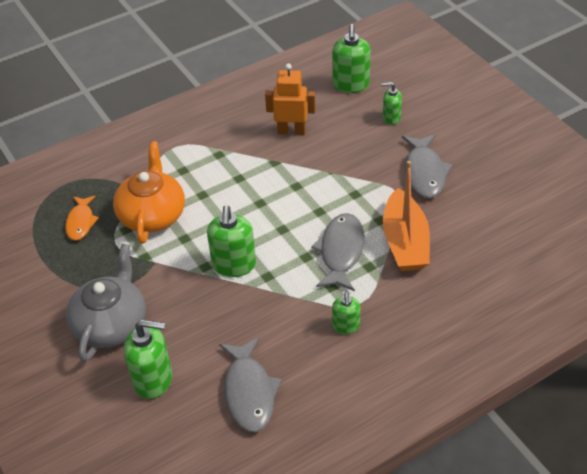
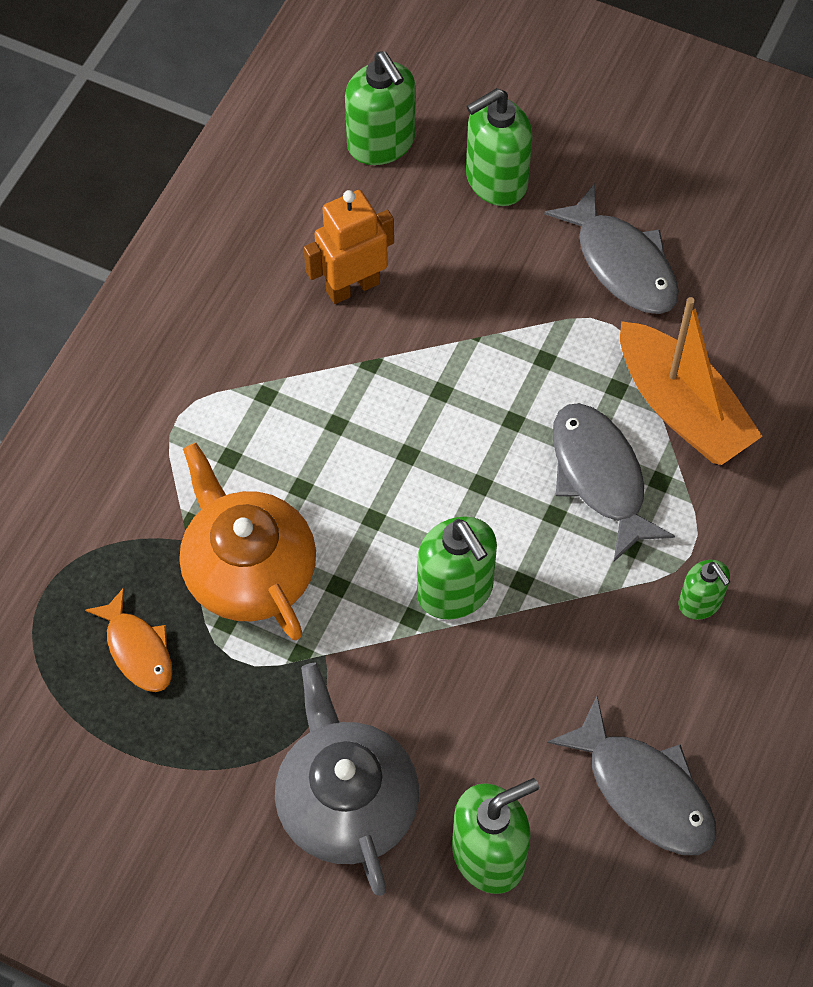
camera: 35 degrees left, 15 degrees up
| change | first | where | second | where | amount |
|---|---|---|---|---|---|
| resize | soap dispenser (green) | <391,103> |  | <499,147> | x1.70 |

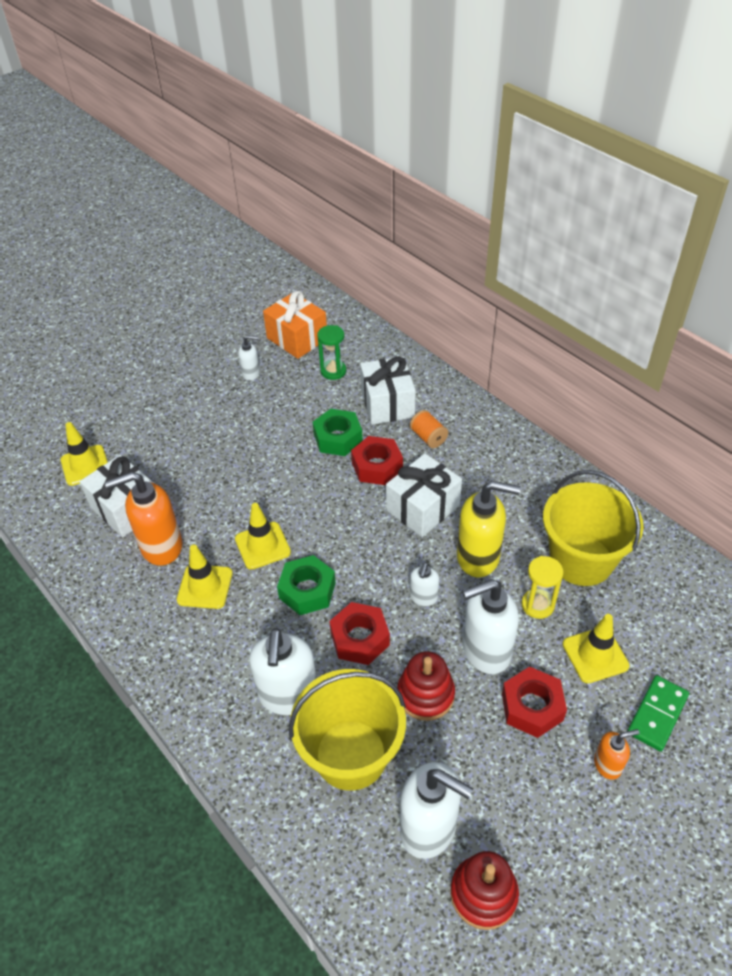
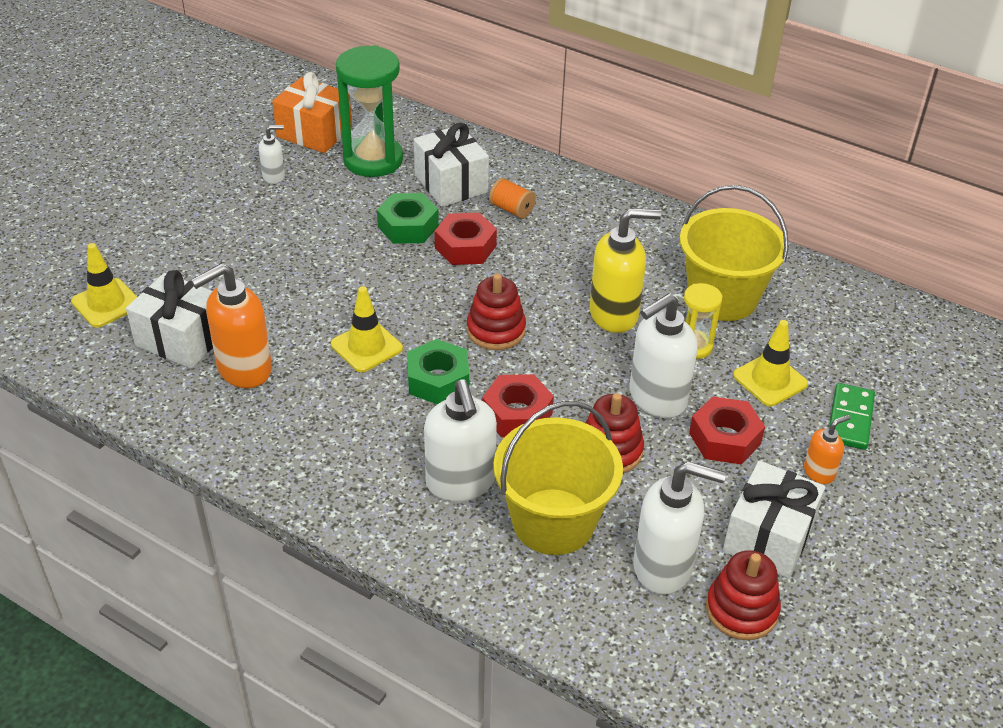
camera: 20 degrees left, 5 degrees down
| change | first | where | second | where | amount |
|---|---|---|---|---|---|
| delete | traffic cone (yellow) | <205,577> |  |  |  |
| resize | hourglass (green) | <331,352> |  | <369,111> | x1.91 |
| move | gift (white) | <424,495> |  | <774,520> |  |
| delete | soap dispenser (white) | <424,584> |  |  |  |
| insert |  |  | stacking toy (red) | <496,311> |  |

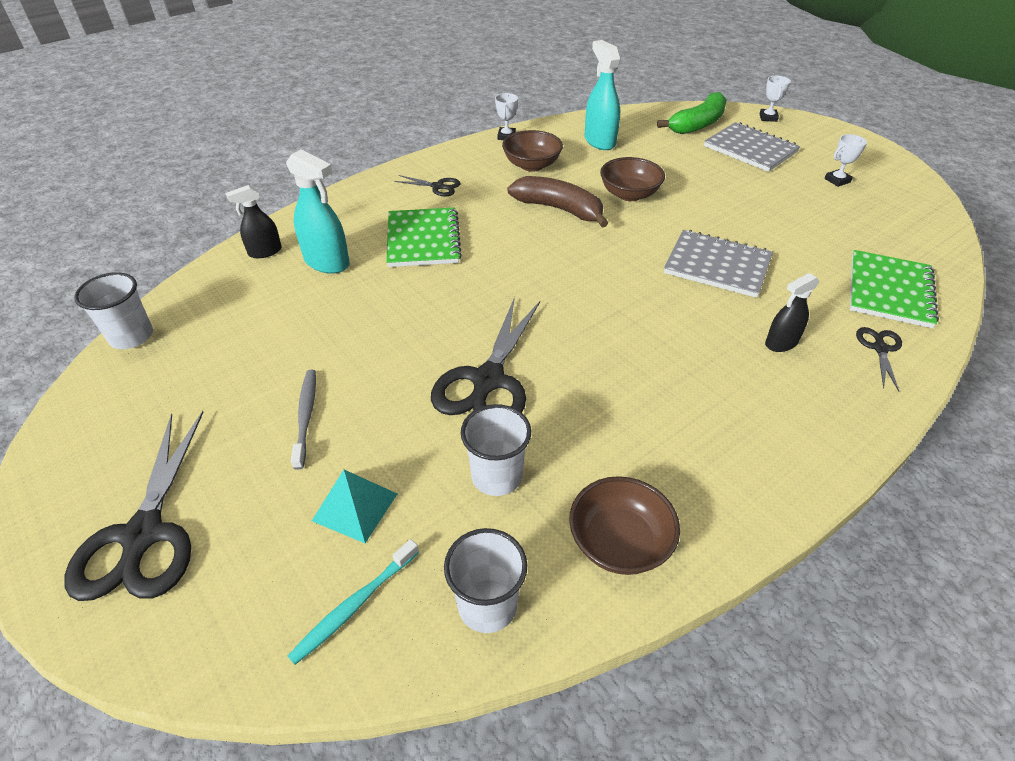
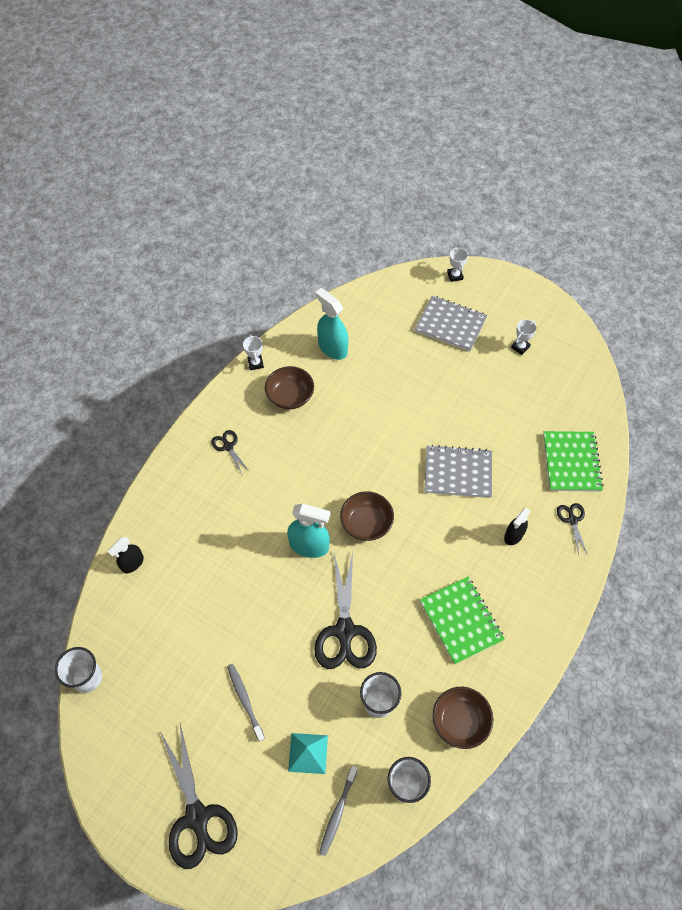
camera: 20 degrees left, 15 degrees up
| change | first | where | second | where | amount |
|---|---|---|---|---|---|
| move | spray bottle (turquoise) | <317,211> |  | <308,530> |  |
| recolor | toothbrush (turquoise) | <353,602> | toothbrush (grey) | <338,810> |  |
| move | notebook (green) | <424,237> |  | <462,621> |  |
| rotate | scissors (black) | <427,186> |  | <230,452> | 120 degrees counterclockwise |
| delete | banana (brown) | <558,201> |  |  |  |
| move | bowl (brown) | <632,179> |  | <367,516> |  |
| delete | banana (green) | <692,113> |  |  |  |

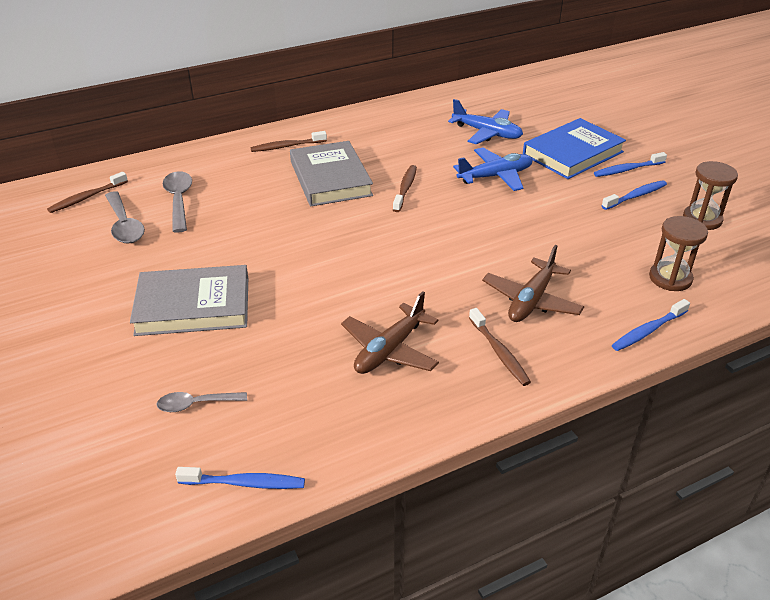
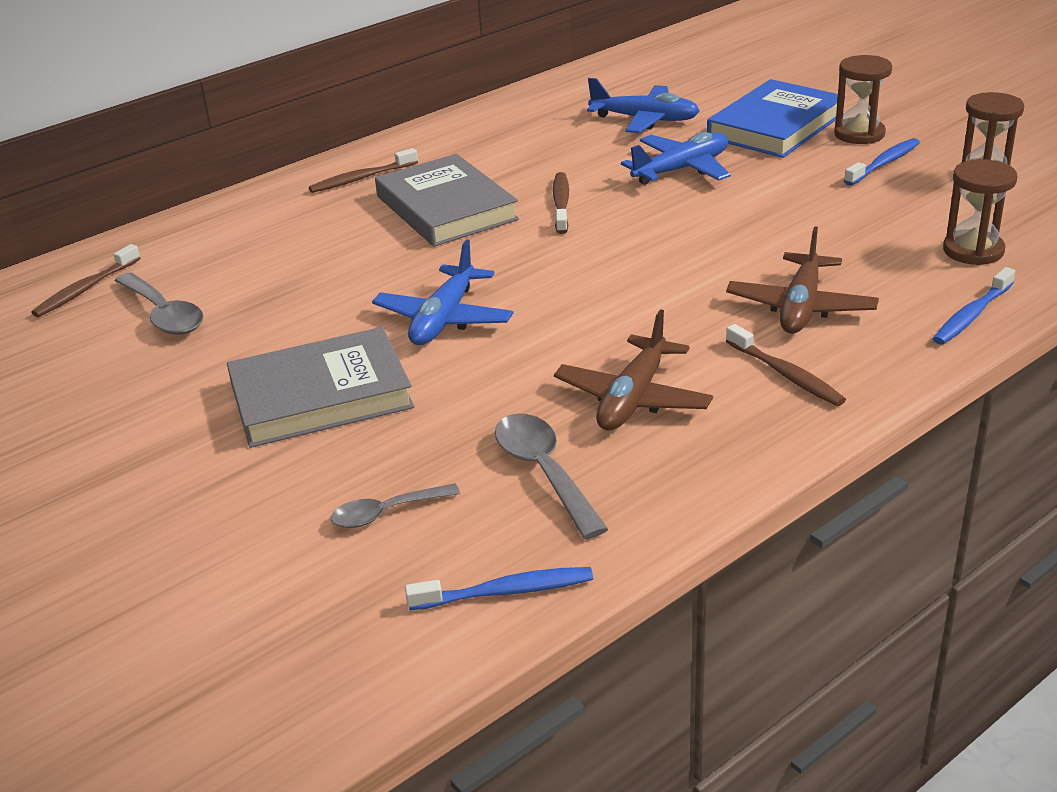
camera: 10 degrees left, 5 degrees down
| change | first | where | second | where | amount |
|---|---|---|---|---|---|
| move | spoon (grey) | <177,202> |  | <551,476> |  |
| replace | toothbrush (blue) | <630,164> | hourglass (brown) | <863,99> |  |
| insert |  |  | plane (blue) | <442,292> |  |

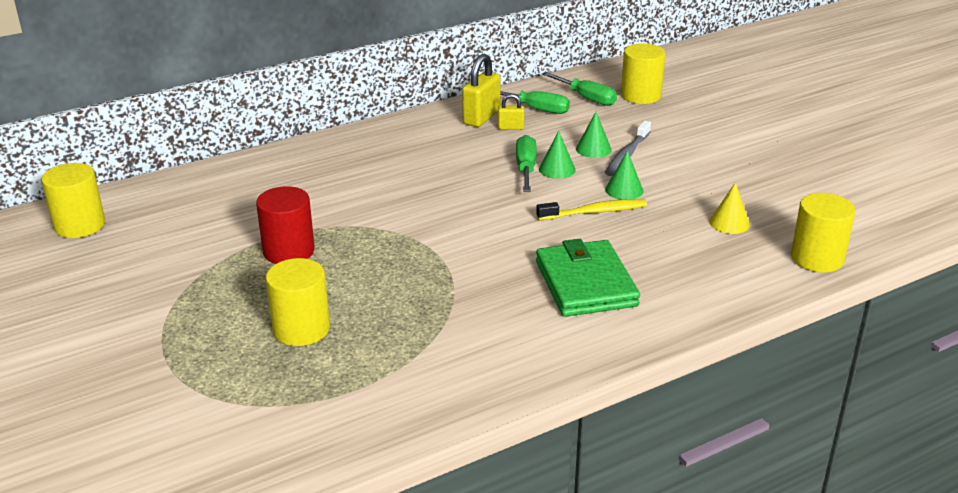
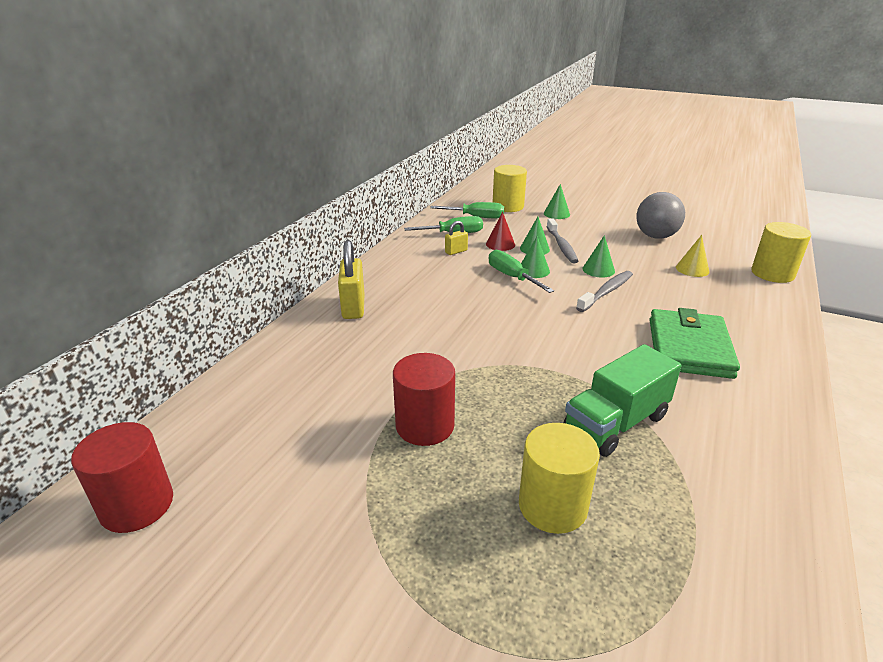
camera: 35 degrees left, 0 degrees up
| change | first | where | second | where | amount |
|---|---|---|---|---|---|
| recolor | cylinder (yellow) | <73,200> | cylinder (red) | <122,477> |  |
| move | padlock (yellow) | <481,90> |  | <351,279> |  |
| recolor | toothbrush (yellow) | <591,209> | toothbrush (grey) | <604,291> |  |
| rotate | wallet (green) | <588,278> |  | <694,343> | 60 degrees clockwise |
| insert |  |  | cone (red) | <500,231> |  |
| insert |  |  | cone (green) | <557,201> |  |
| insert |  |  | truck (green) | <622,400> |  |
| insert |  |  | ball (grey) | <660,215> |  |

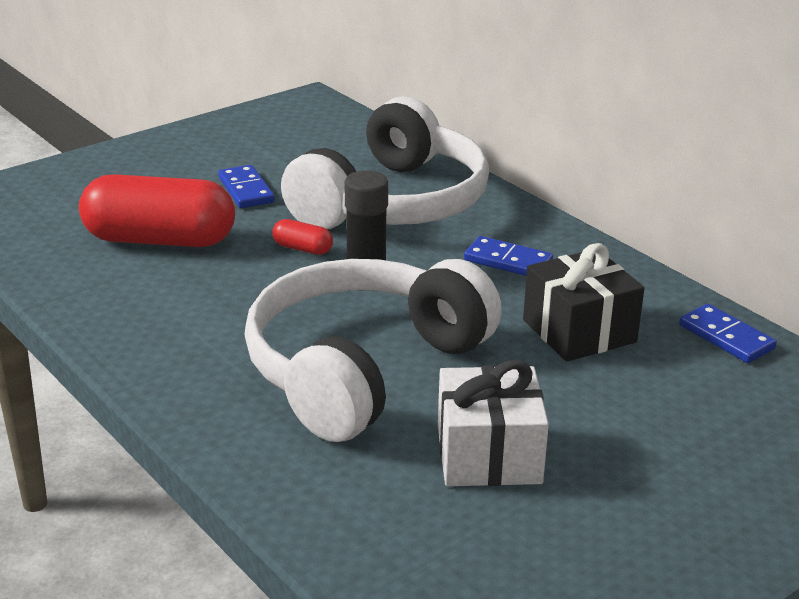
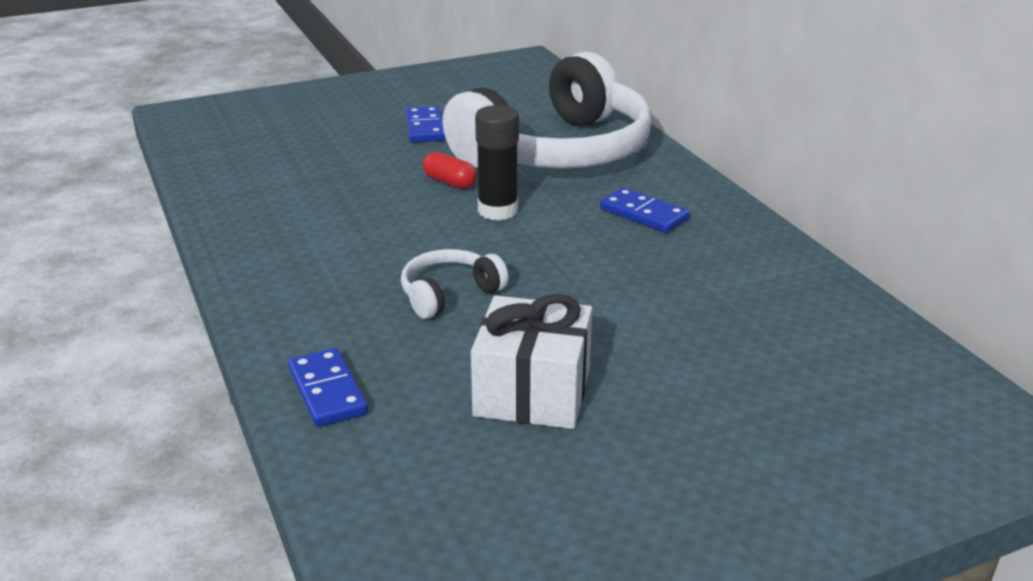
camera: 15 degrees right, 0 degrees up
| change | first | where | second | where | amount |
|---|---|---|---|---|---|
| delete | capsule (red) | <157,210> |  |  |  |
| resize | headphones (white) | <373,350> |  | <455,284> | x0.41 |
| delete | gift (black) | <583,302> |  |  |  |
| move | domino (blue) | <728,333> |  | <328,387> |  |

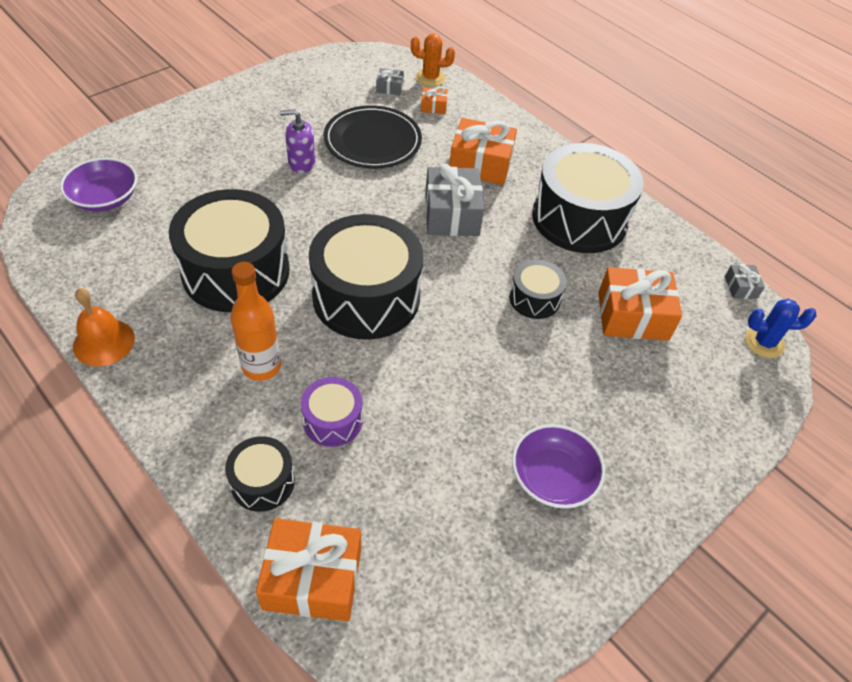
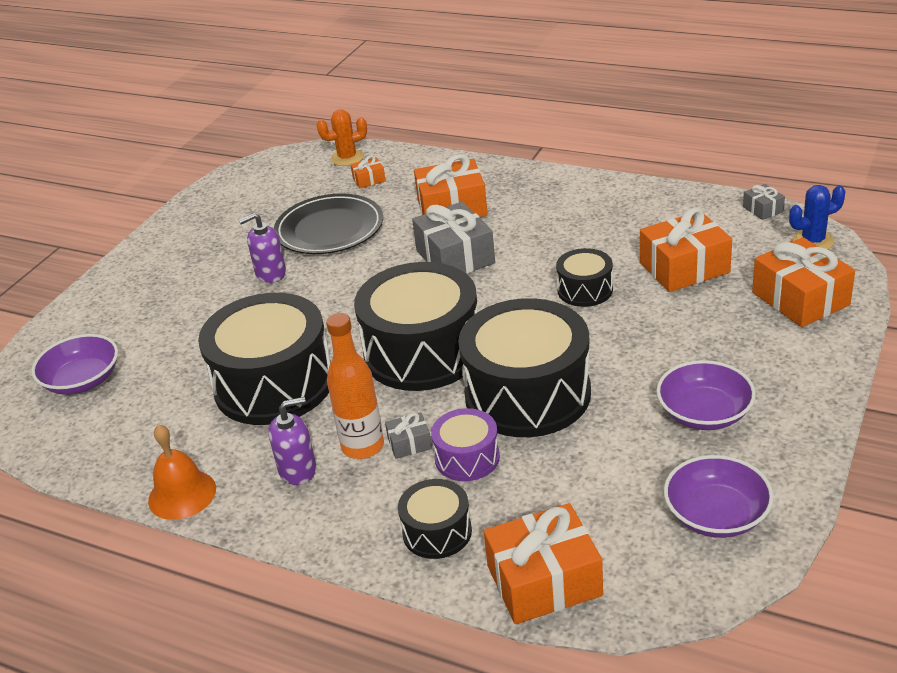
camera: 15 degrees left, 15 degrees down
| change | first | where | second | where | amount |
|---|---|---|---|---|---|
| move | gift (grey) | <390,82> |  | <408,435> |  |
| move | drum (black) | <588,198> |  | <524,367> |  |
| insert |  |  | soap dispenser (purple) | <292,441> |  |
| insert |  |  | bowl (purple) | <719,496> |  |
| insert |  |  | gift (orange) | <803,282> |  |

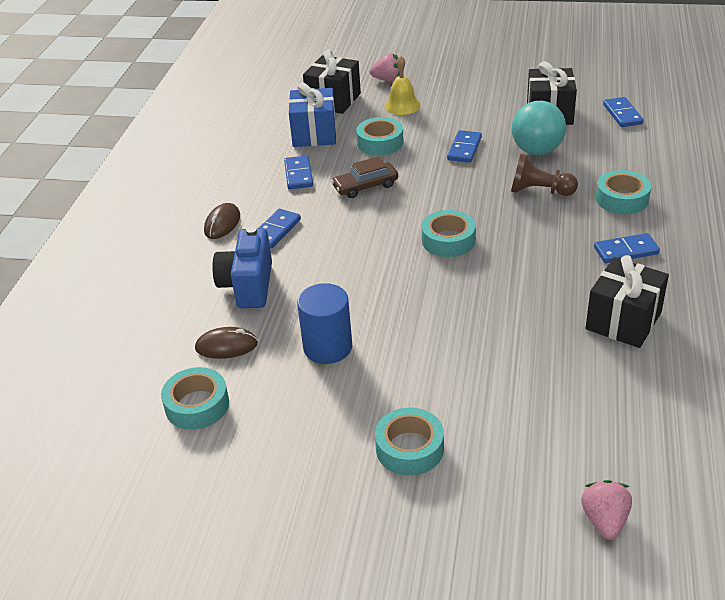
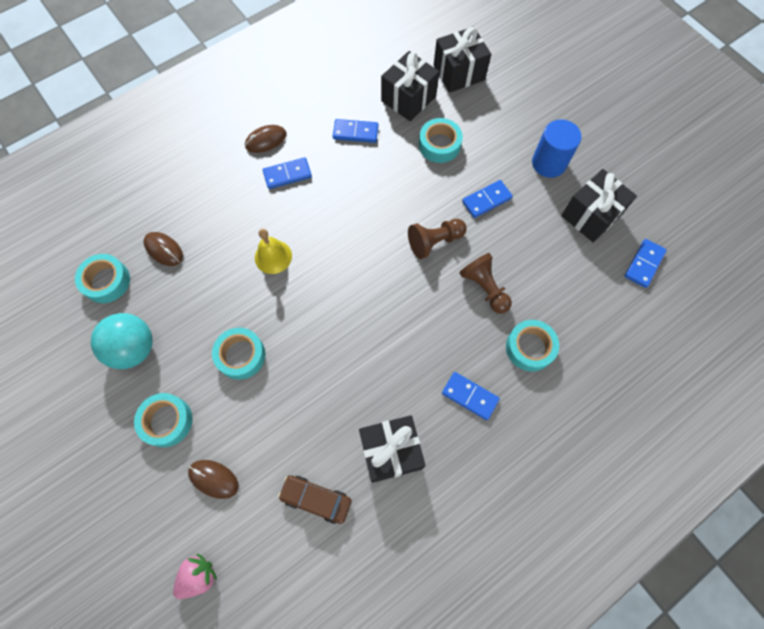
camera: 40 degrees right, 30 degrees up
| change | first | where | second | where | amount |
|---|---|---|---|---|---|
| delete | camera (blue) | <242,267> |  |  |  |
| rotate | domino (blue) | <298,172> |  | <356,131> | 60 degrees clockwise |
| recolor | gift (blue) | <312,114> | gift (black) | <410,86> |  |
| move | cylinder (blue) | <324,323> |  | <557,149> |  |
| move | car (brown) | <364,177> |  | <315,499> |  |
| delete | strawberry (pink) | <384,67> |  |  |  |
| move | bell (yellow) | <403,85> |  | <273,251> |  |
| move | tape (turquoise) | <449,233> |  | <239,354> |  |
| move | ball (turquoise) | <539,128> |  | <122,341> |  |
| insert |  |  | mouse (brown) | <213,479> |  |
| insert |  |  | pawn (brown) | <437,239> |  |

